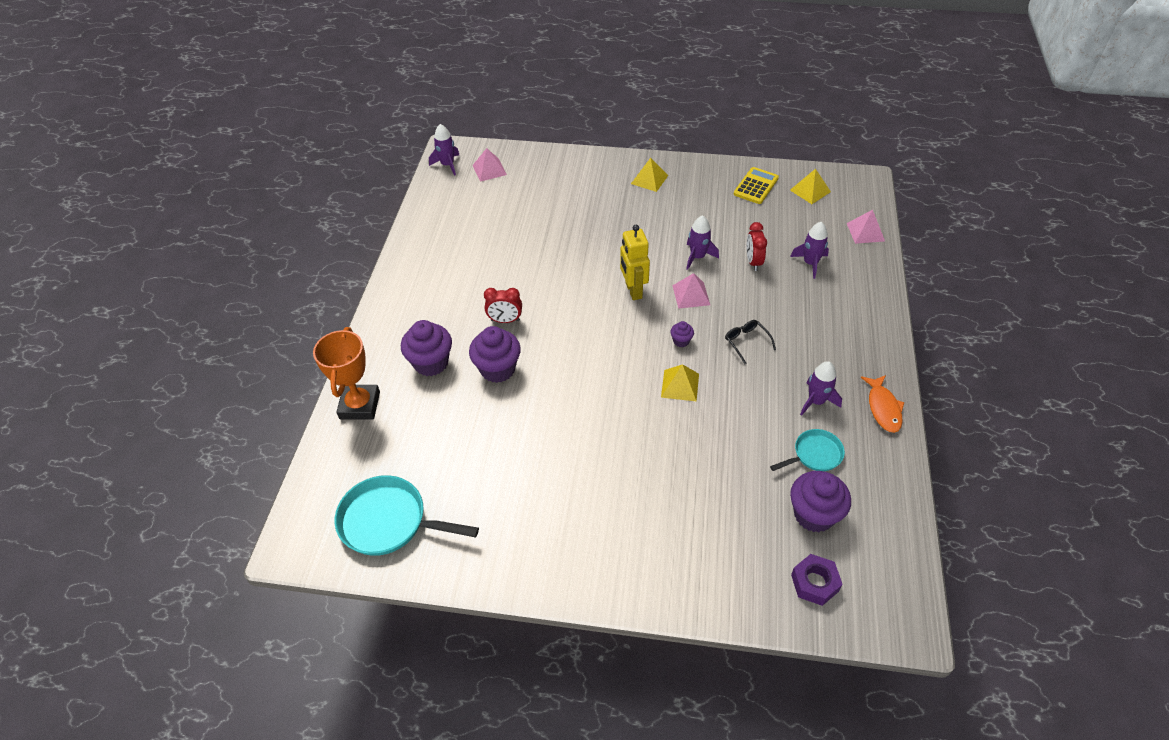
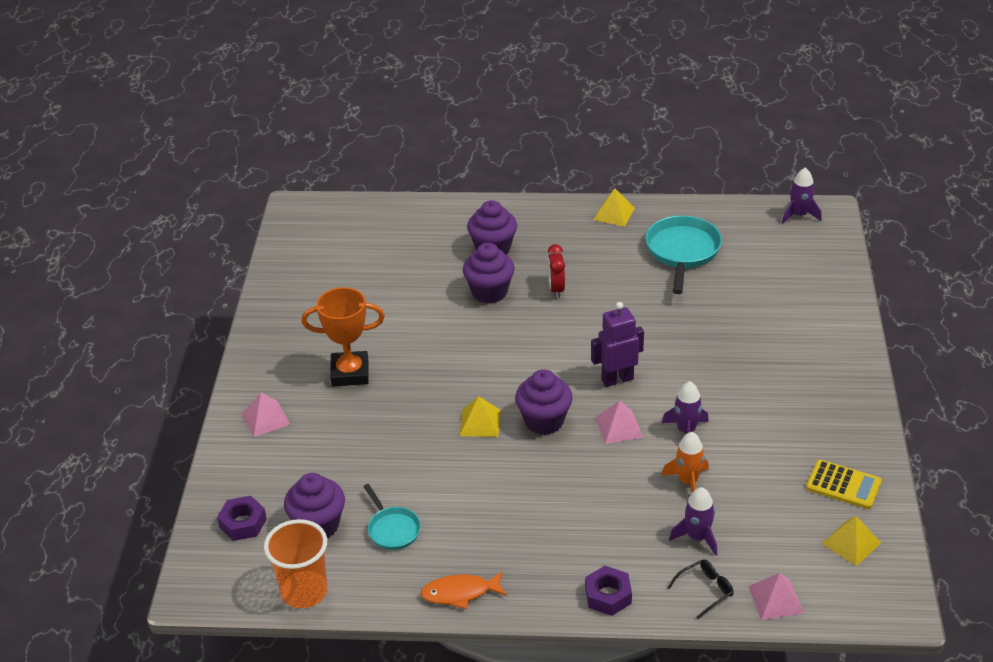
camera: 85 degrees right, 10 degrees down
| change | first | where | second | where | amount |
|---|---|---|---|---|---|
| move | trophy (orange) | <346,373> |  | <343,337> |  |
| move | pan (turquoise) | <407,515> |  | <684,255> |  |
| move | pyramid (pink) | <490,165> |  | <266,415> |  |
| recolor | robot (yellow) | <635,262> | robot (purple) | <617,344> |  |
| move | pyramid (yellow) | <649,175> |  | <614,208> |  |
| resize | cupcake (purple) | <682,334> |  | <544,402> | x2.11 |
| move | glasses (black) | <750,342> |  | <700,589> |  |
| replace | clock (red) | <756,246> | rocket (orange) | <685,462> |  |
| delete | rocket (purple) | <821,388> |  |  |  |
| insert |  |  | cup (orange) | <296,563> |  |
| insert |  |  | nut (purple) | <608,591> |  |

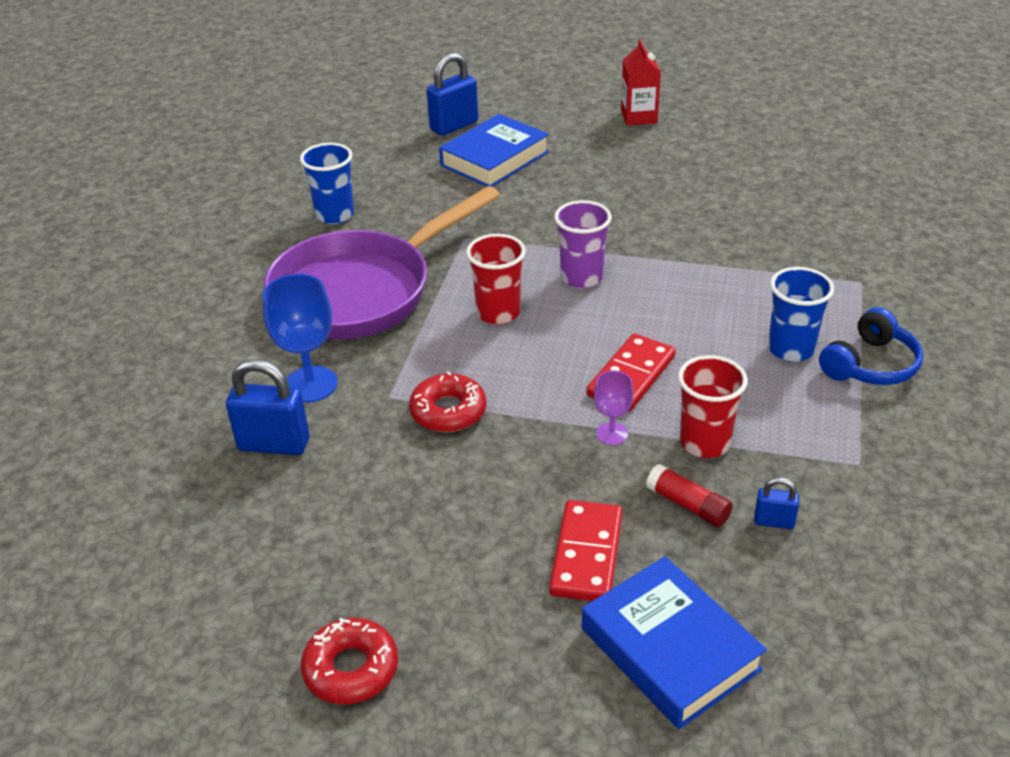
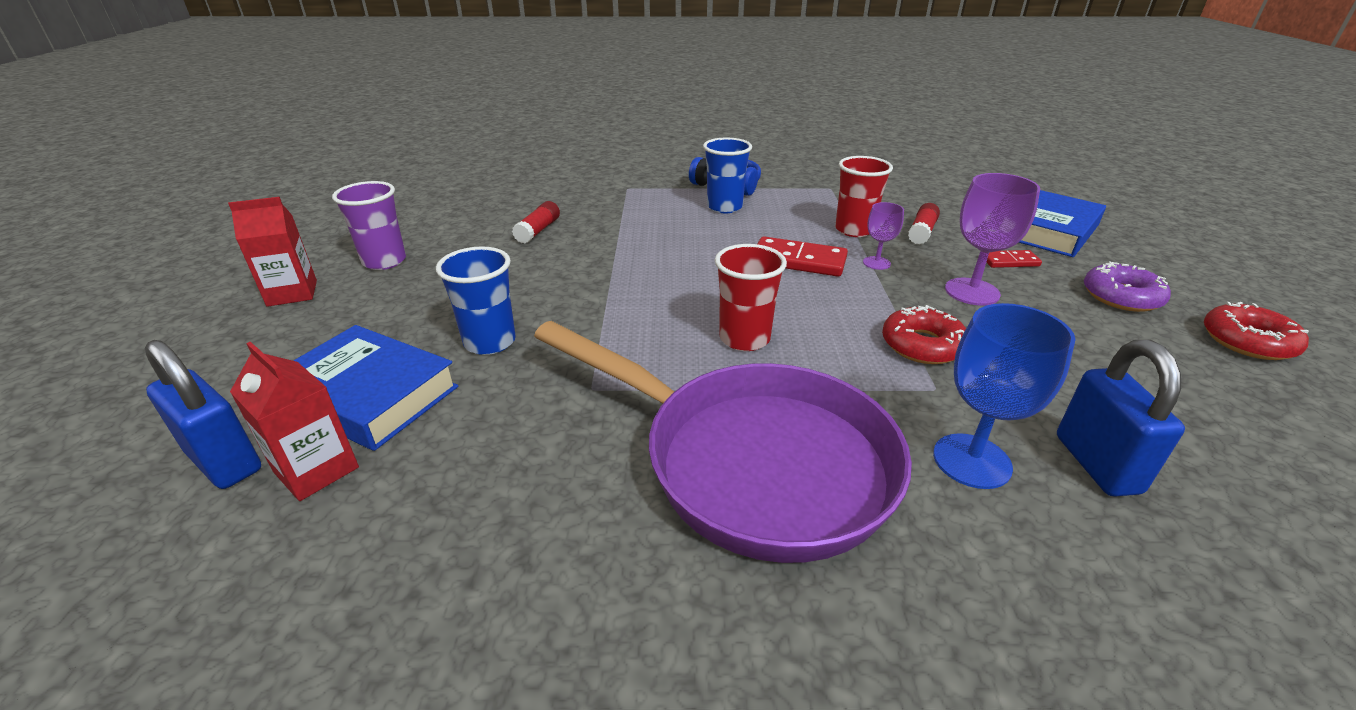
camera: 105 degrees left, 5 degrees down
| change | first | where | second | where | amount |
|---|---|---|---|---|---|
| move | cup (blue) | <327,183> |  | <476,300> |  |
| resize | domino (red) | <586,550> |  | <1014,259> | x0.57 |
| move | cup (purple) | <583,244> |  | <369,225> |  |
| delete | padlock (blue) | <776,503> |  |  |  |
| insert |  |  | carton (red) | <294,421> |  |
| insert |  |  | glue stick (red) | <536,222> |  |
| insert |  |  | goblet (purple) | <992,239> |  |
| insert |  |  | donut (purple) | <1127,286> |  |

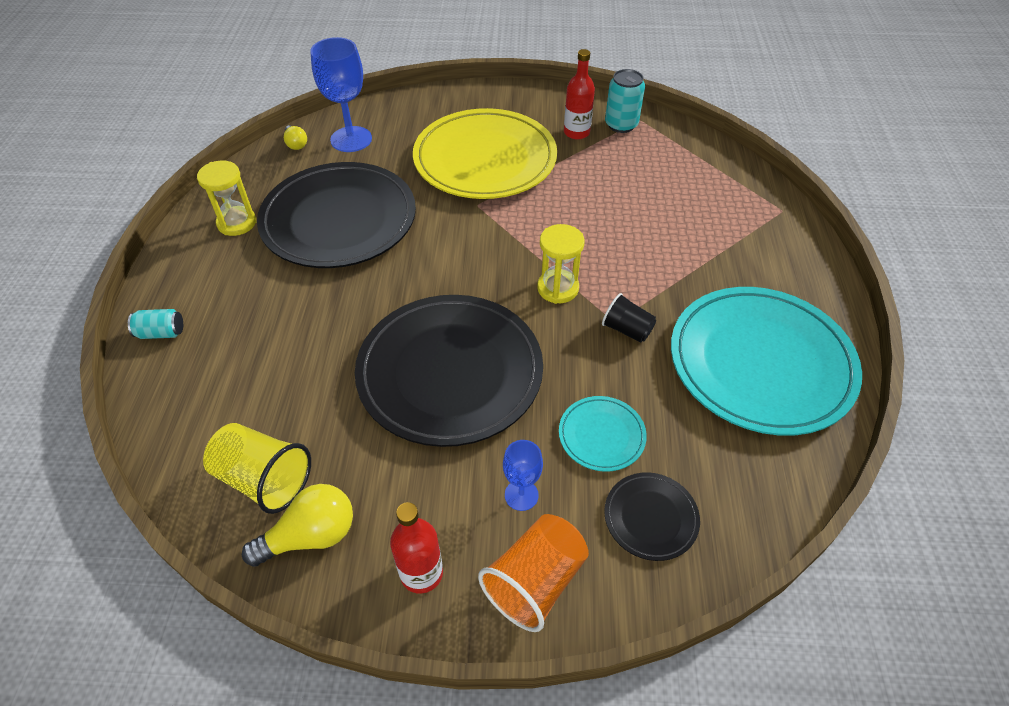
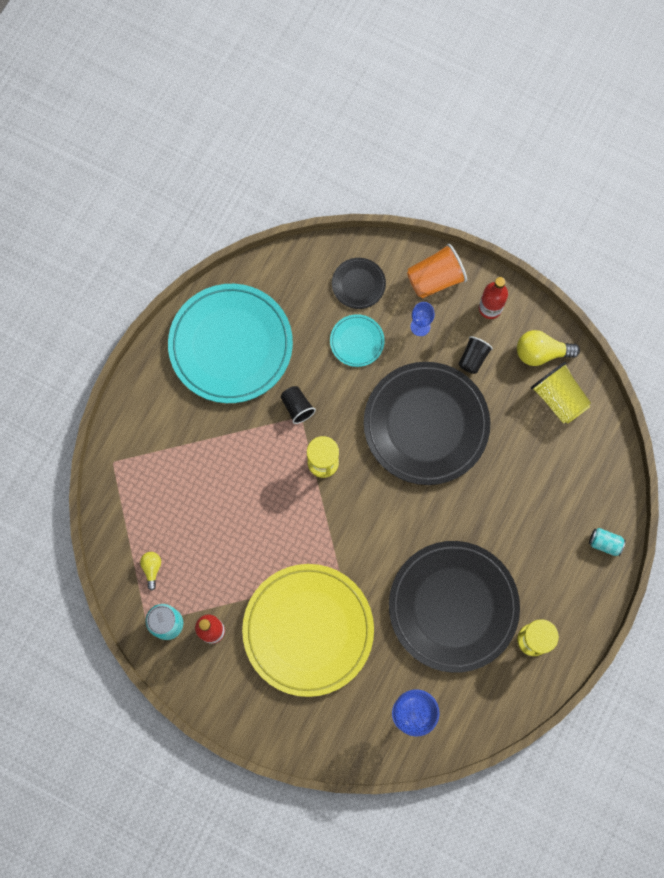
camera: 155 degrees left, 25 degrees up
| change | first | where | second | where | amount |
|---|---|---|---|---|---|
| move | light bulb (yellow) | <295,137> |  | <150,571> |  |
| insert |  |  | cup (black) | <476,355> |  |

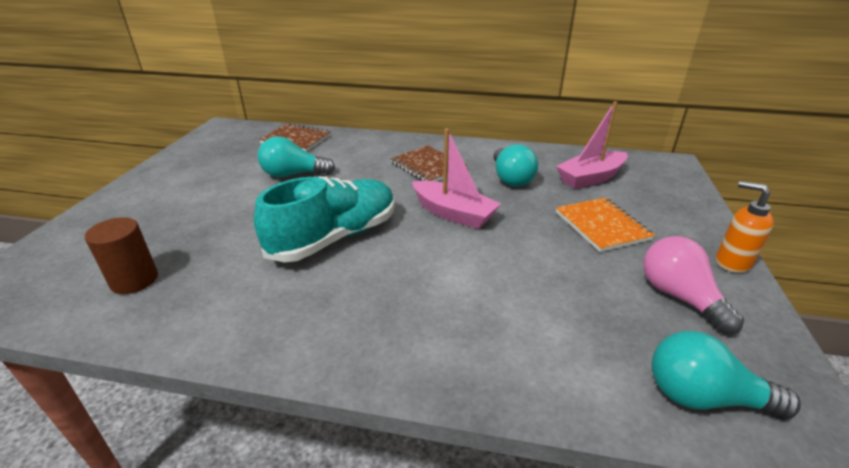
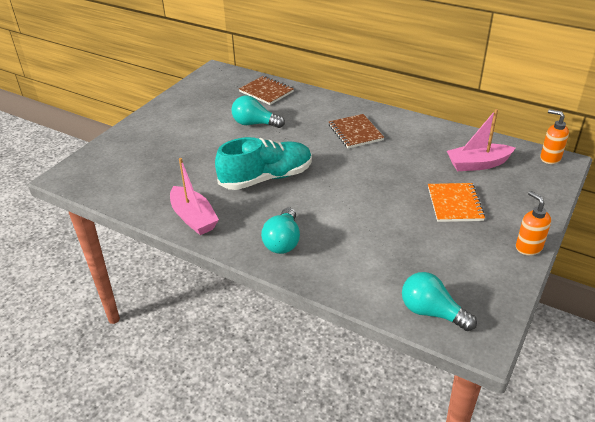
camera: 20 degrees right, 5 degrees up
| change | first | where | second | where | amount |
|---|---|---|---|---|---|
| delete | cylinder (brown) | <121,255> |  |  |  |
| move | boat (pink) | <456,179> |  | <194,196> |  |
| move | light bulb (turquoise) | <515,165> |  | <280,230> |  |
| delete | light bulb (pink) | <693,285> |  |  |  |
| insert |  |  | soap dispenser (orange) | <554,136> |  |

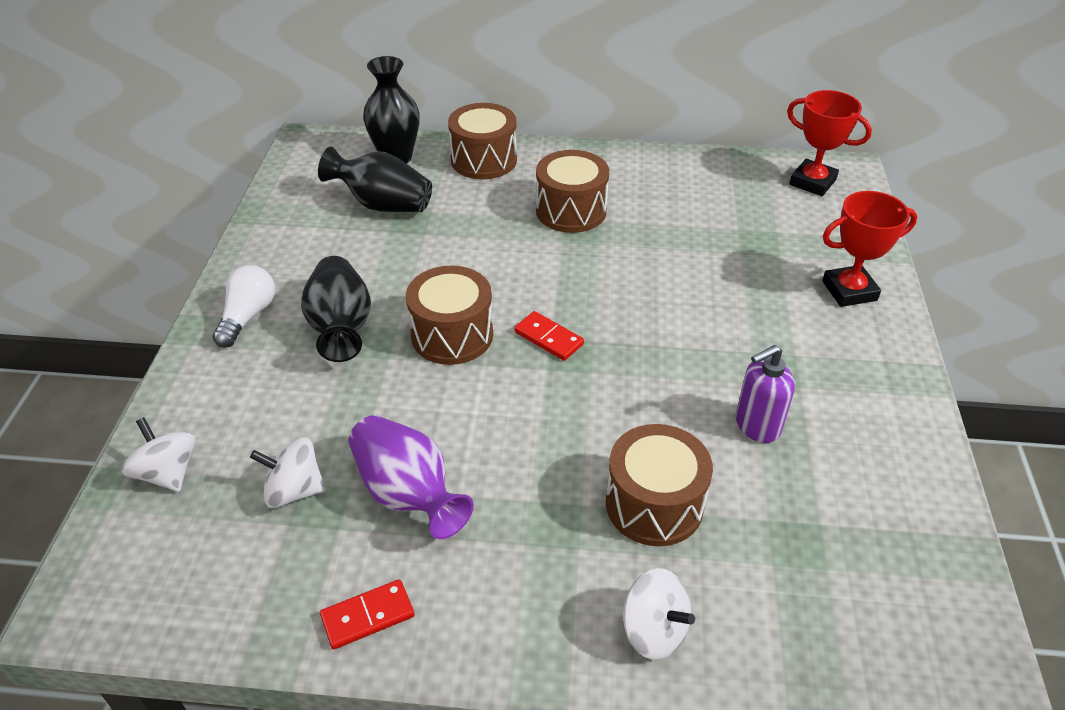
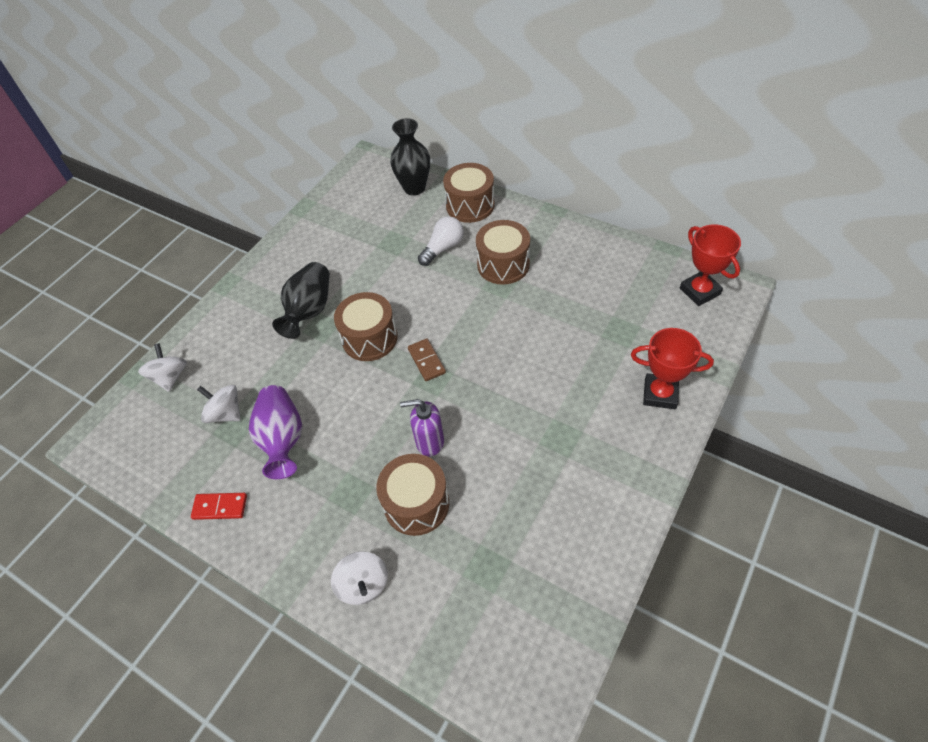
camera: 30 degrees right, 10 degrees up
| change | first | where | second | where | amount |
|---|---|---|---|---|---|
| move | light bulb (white) | <244,306> |  | <441,241> |  |
| delete | vase (black) | <375,179> |  |  |  |
| recolor | domino (red) | <549,336> | domino (brown) | <427,359> |  |
| move | soap dispenser (purple) | <765,394> |  | <422,427> |  |

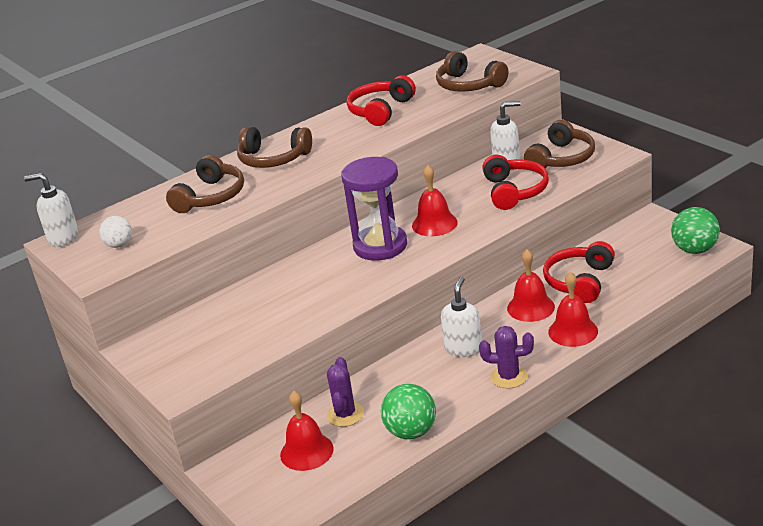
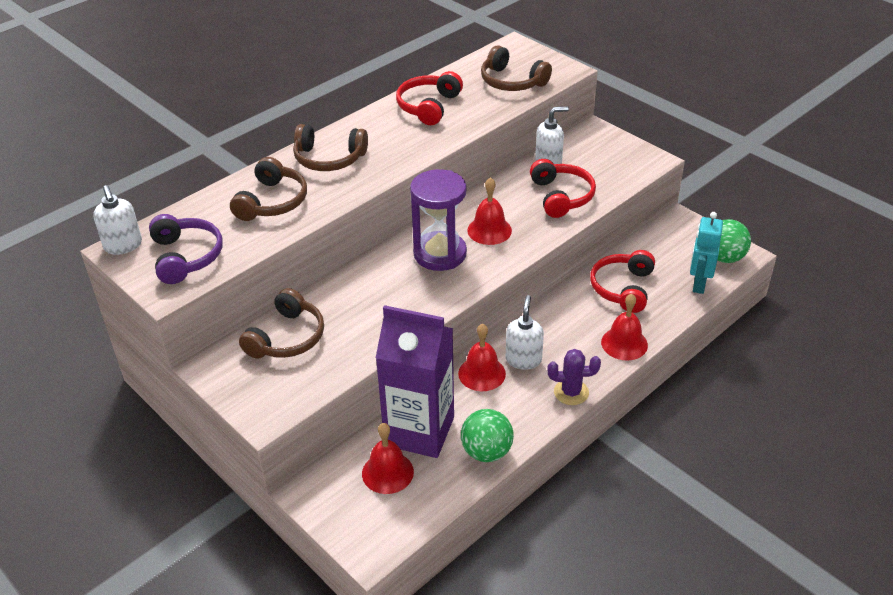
camera: 10 degrees left, 10 degrees up
| change | first | where | second | where | amount |
|---|---|---|---|---|---|
| rotate | soap dispenser (white) | <51,210> |  | <117,220> | 120 degrees counterclockwise |
| replace | ball (white) | <115,232> | headphones (purple) | <186,249> |  |
| replace | cactus (purple) | <345,392> | carton (purple) | <415,381> |  |
| move | bell (red) | <531,285> |  | <482,357> |  |
| move | headphones (brown) | <559,144> |  | <281,323> |  |
| insert |  |  | robot (turquoise) | <706,253> |  |

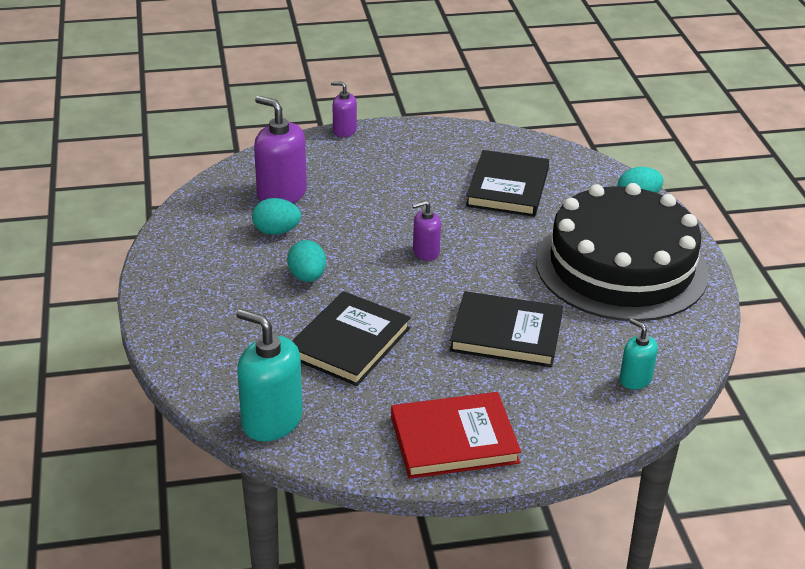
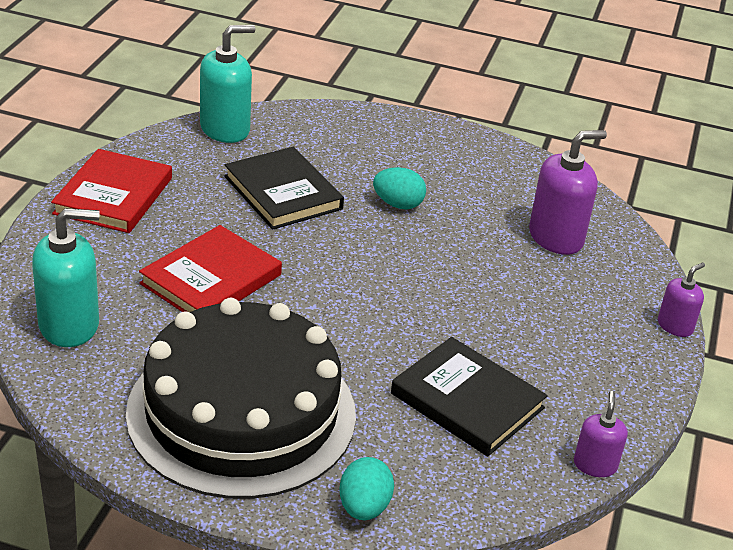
camera: 115 degrees right, 0 degrees up
| change | first | where | second | where | amount |
|---|---|---|---|---|---|
| delete | egg (turquoise) | <276,216> |  |  |  |
| move | soap dispenser (purple) | <426,231> |  | <601,434> |  |
| recolor | book (black) | <506,329> | book (red) | <210,268> |  |
| resize | soap dispenser (turquoise) | <639,354> |  | <66,277> | x1.80 |

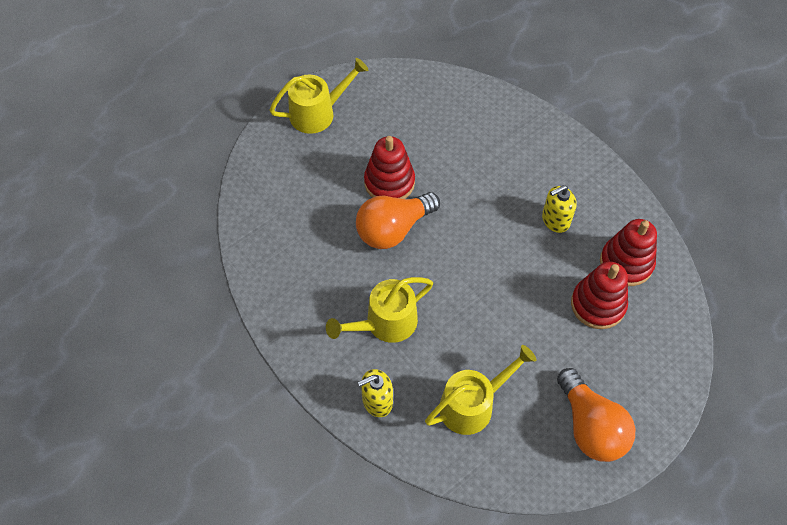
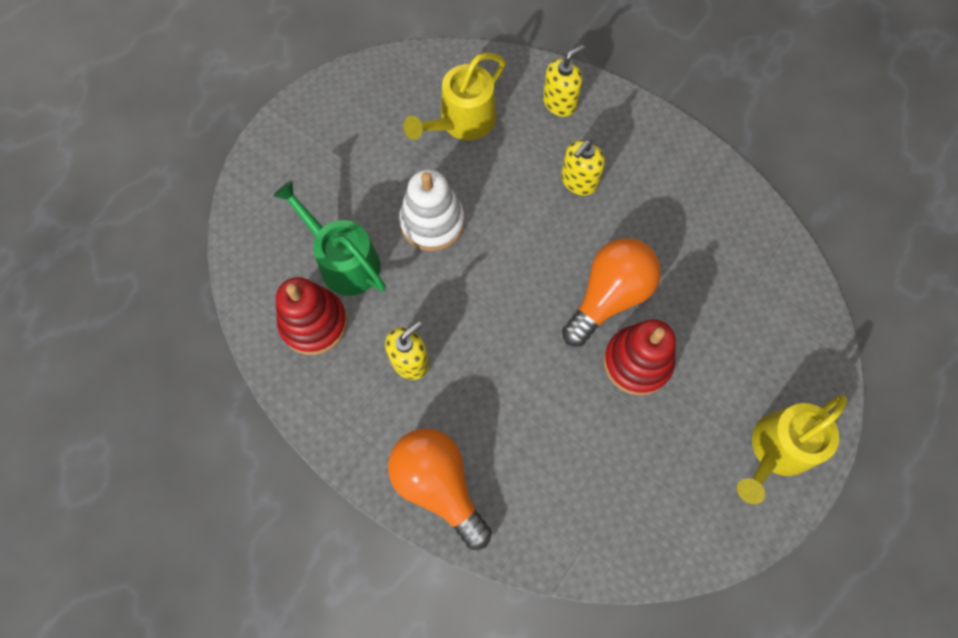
camera: 165 degrees right, 10 degrees up
| change | first | where | second | where | amount |
|---|---|---|---|---|---|
| replace | watering can (yellow) | <379,310> | soap dispenser (yellow) | <583,168> |  |
| move | light bulb (orange) | <596,415> |  | <440,489> |  |
| replace | stacking toy (red) | <599,295> | watering can (green) | <329,238> |  |
| insert |  |  | stacking toy (white) | <432,210> |  |

